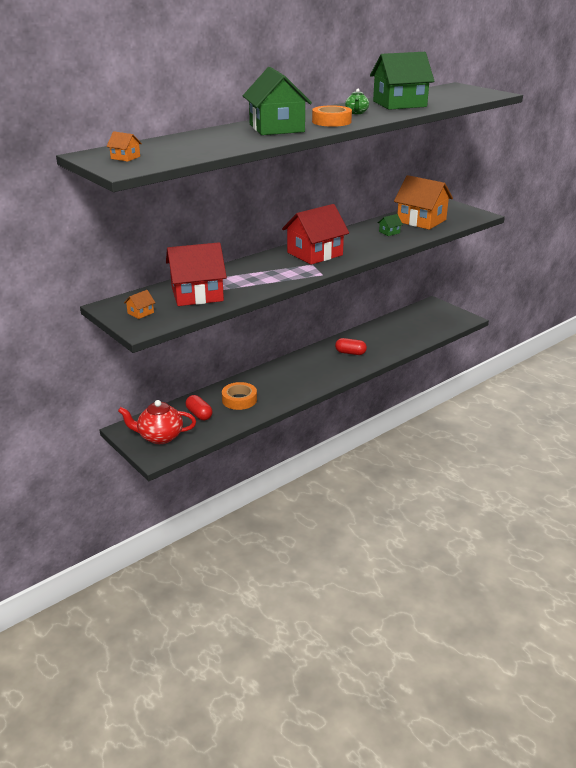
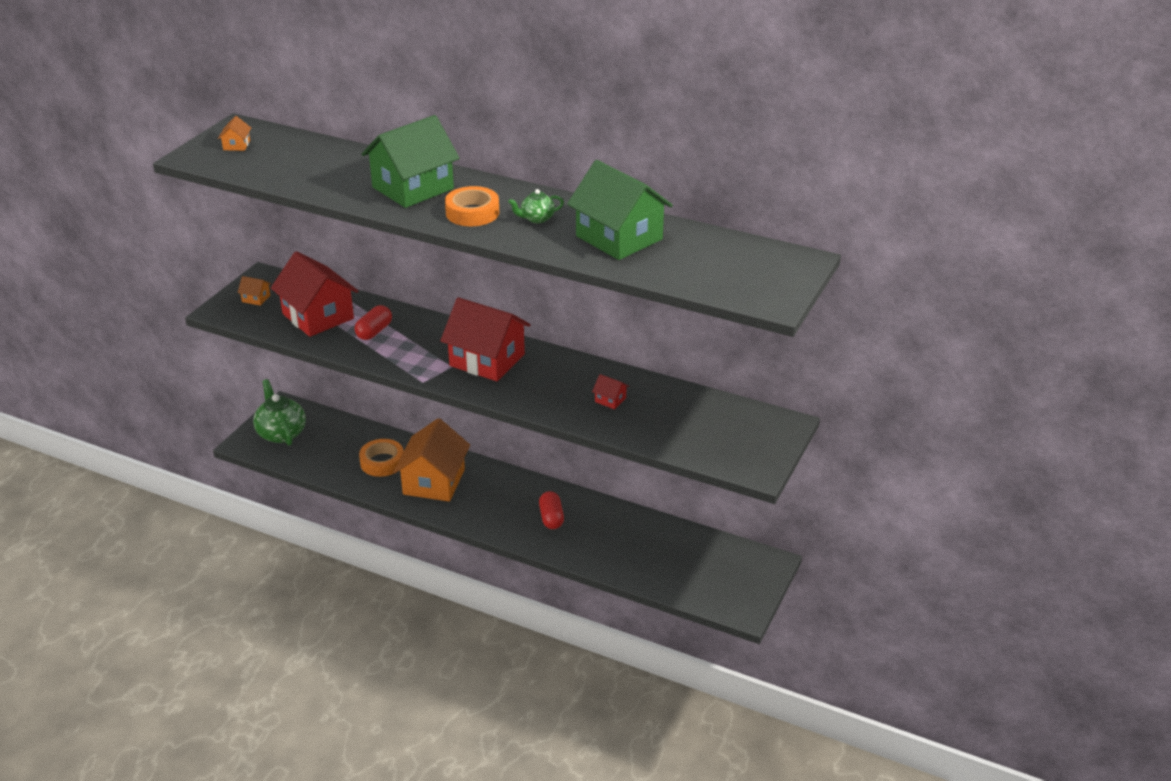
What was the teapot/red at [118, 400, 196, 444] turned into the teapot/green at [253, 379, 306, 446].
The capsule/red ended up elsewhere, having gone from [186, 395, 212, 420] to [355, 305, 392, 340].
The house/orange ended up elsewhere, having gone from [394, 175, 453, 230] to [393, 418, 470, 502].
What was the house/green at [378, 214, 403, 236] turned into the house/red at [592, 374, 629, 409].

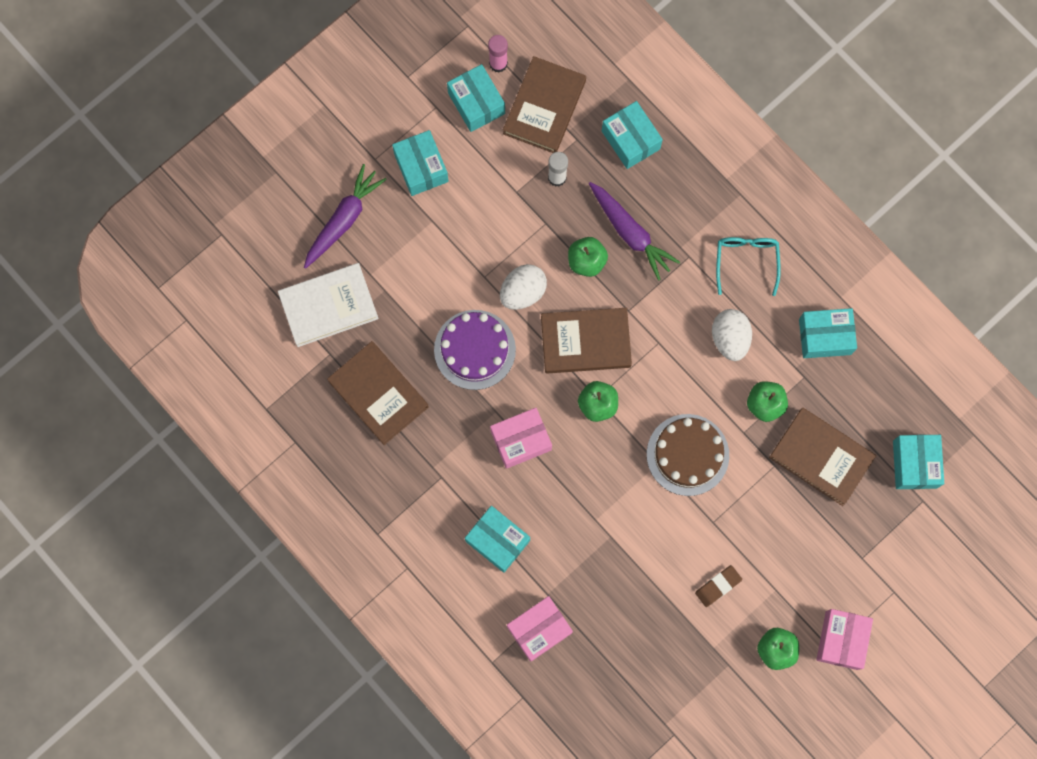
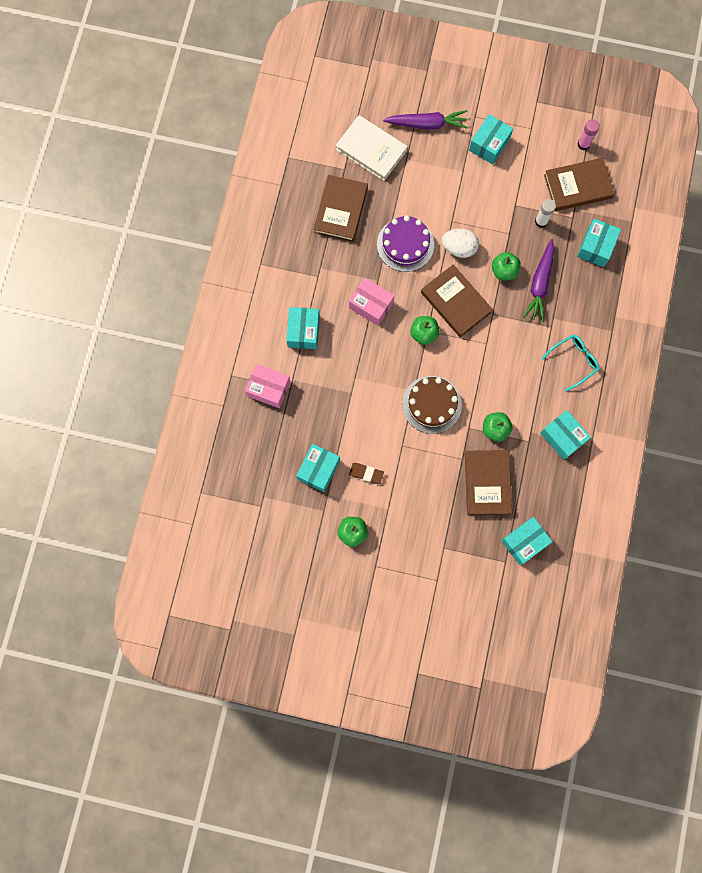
The box/turquoise ended up elsewhere, having gone from [447, 64, 505, 132] to [296, 444, 340, 492].
The second view lost the egg/white at [712, 309, 752, 361].
The second view lost the box/pink at [816, 609, 873, 670].

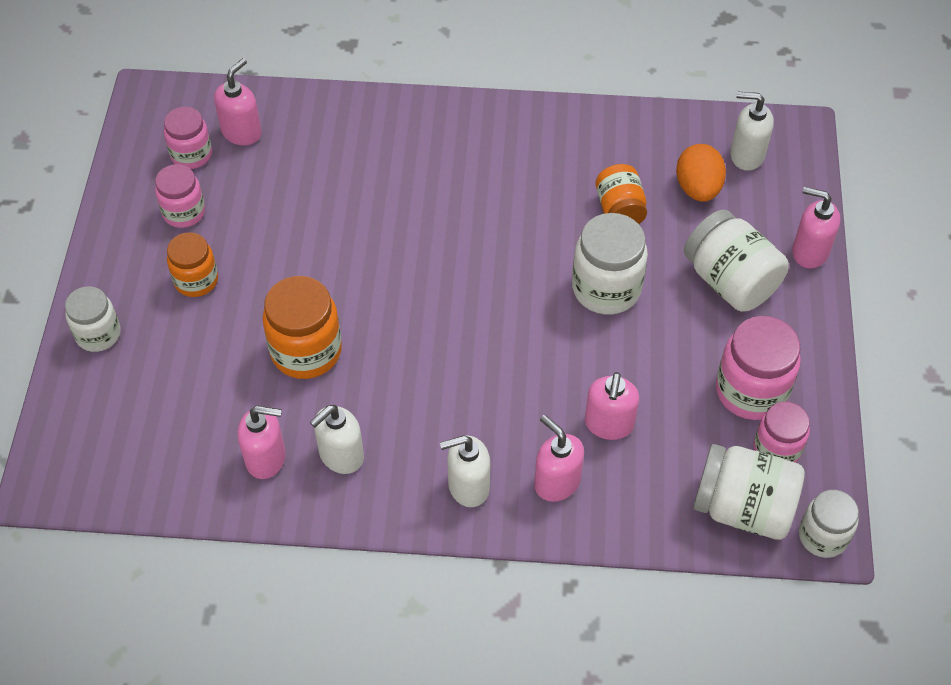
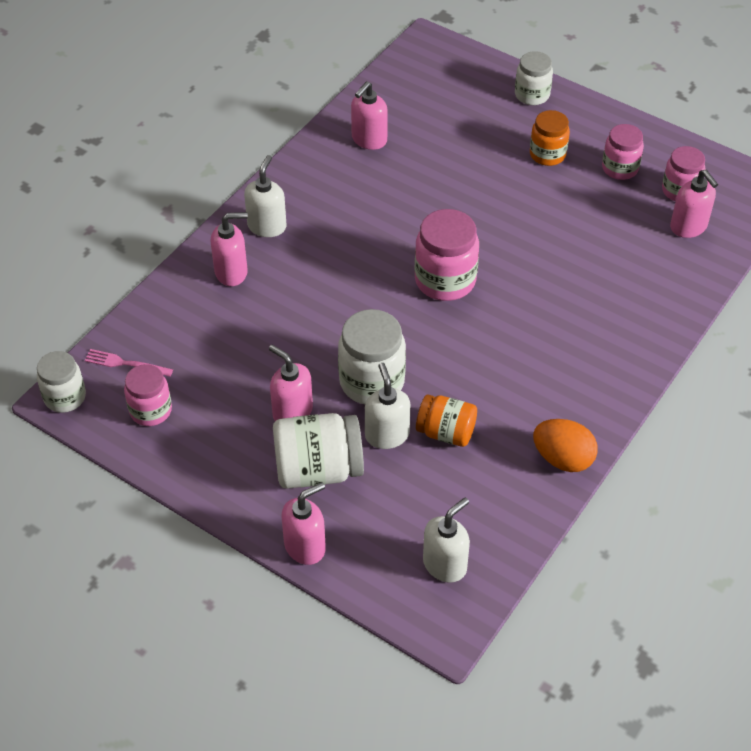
Where the jar/white stood at [693, 444, 805, 540], the fork/pink came to stand at [85, 349, 173, 377].
The soap dispenser/pink ended up elsewhere, having gone from [585, 372, 639, 440] to [269, 345, 313, 421].
The soap dispenser/white ended up elsewhere, having gone from [310, 405, 364, 474] to [365, 363, 411, 449].
The jar/pink ended up elsewhere, having gone from [716, 316, 801, 420] to [414, 209, 479, 301].
The egg/orange ended up elsewhere, having gone from [676, 144, 726, 202] to [533, 419, 598, 472].
The second view lost the jar/orange at [262, 276, 342, 379].

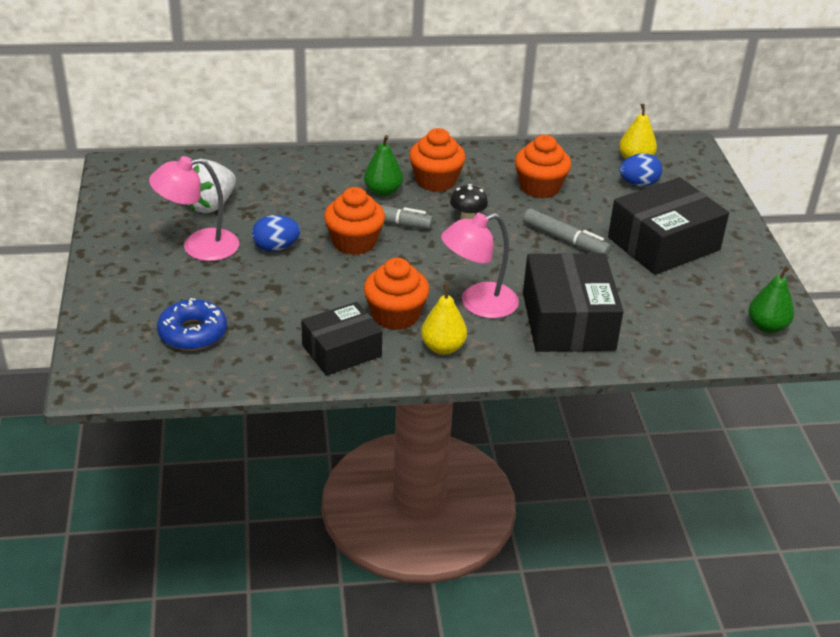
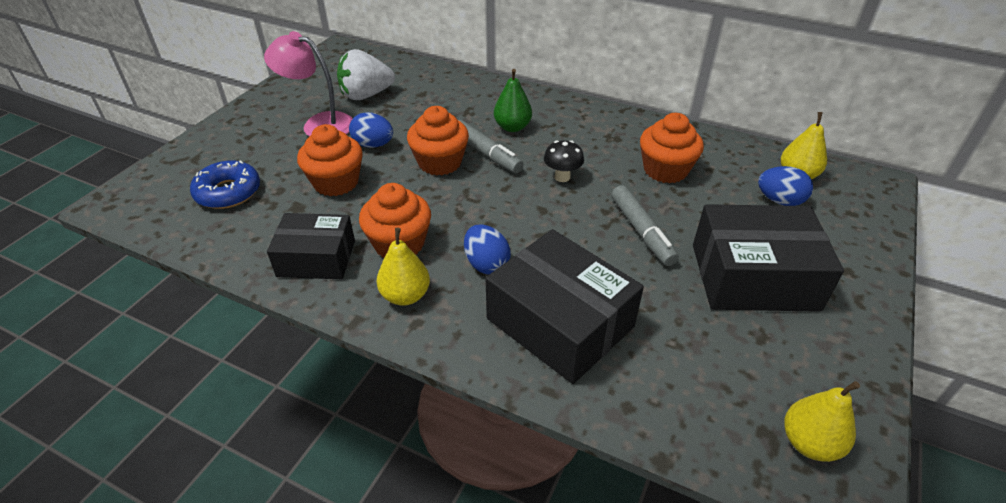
The cupcake/orange ended up elsewhere, having gone from [409, 128, 466, 192] to [297, 124, 363, 196].
Where the lamp/pink stood at [441, 213, 519, 318], the egg/blue came to stand at [464, 224, 511, 274].
The box/black at [523, 253, 624, 352] ended up facing another way, 75 degrees counterclockwise from before.
What was the pear/green at [748, 266, 794, 333] turned into the pear/yellow at [784, 381, 860, 462].

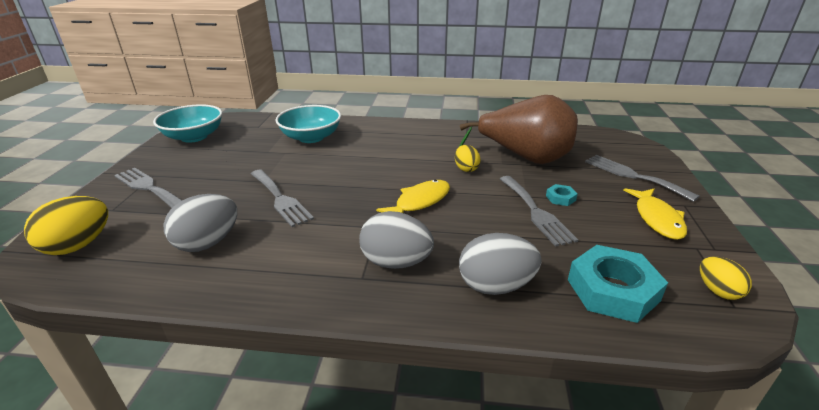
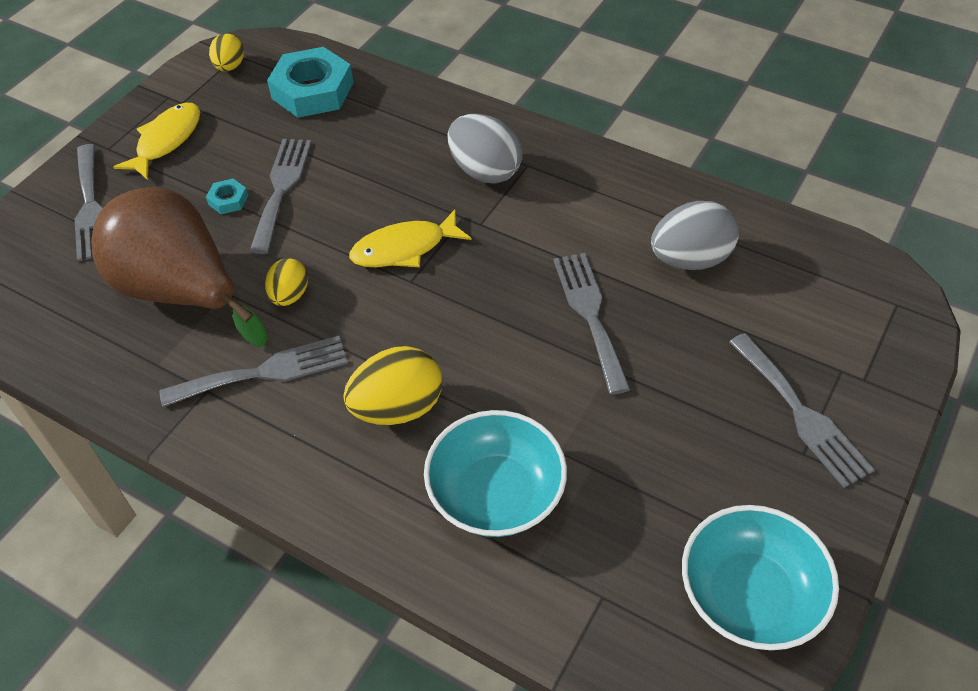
The second view gained the fork/grey at [159, 336, 348, 407].
The egg/yellow ended up elsewhere, having gone from [24, 196, 108, 255] to [343, 346, 442, 425].
The second view lost the egg/grey at [459, 233, 542, 295].

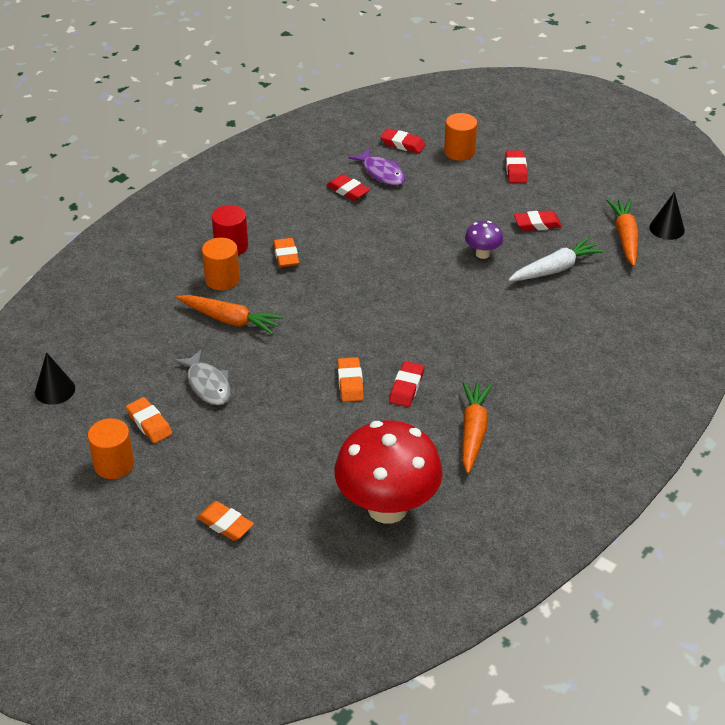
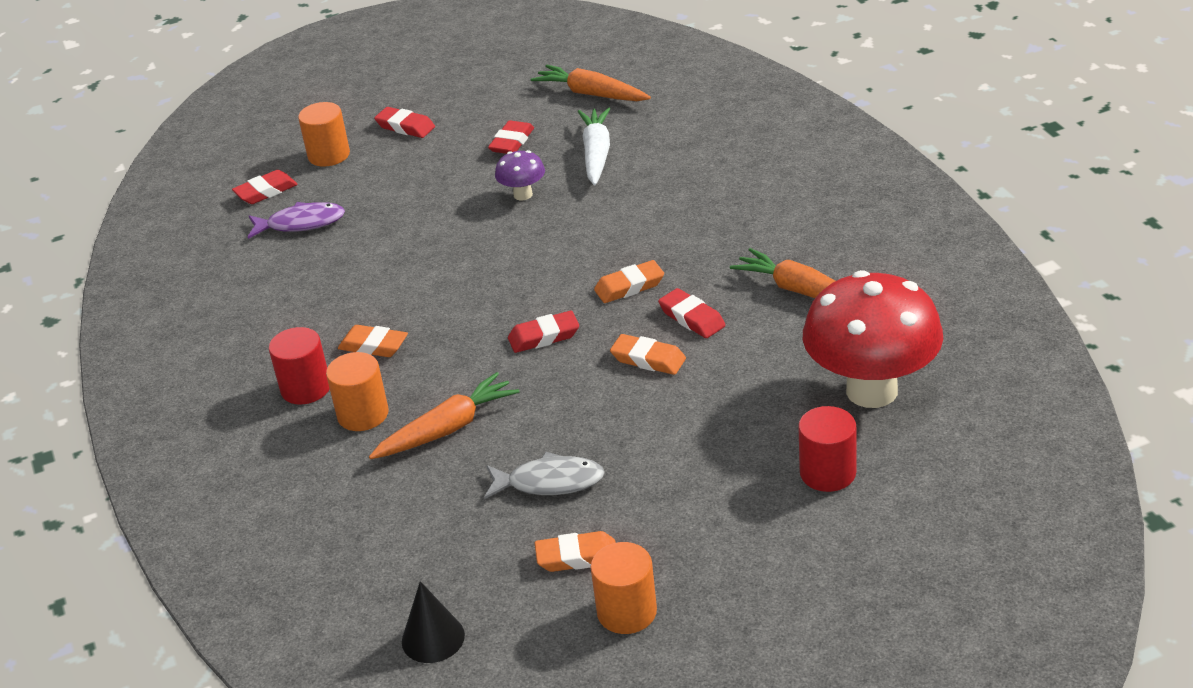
The eraser/red ended up elsewhere, having gone from [326, 174, 370, 201] to [508, 311, 579, 353].
The eraser/orange ended up elsewhere, having gone from [197, 501, 254, 541] to [594, 260, 664, 303].
The second view gained the cylinder/red at [798, 406, 856, 492].
The second view lost the cone/black at [649, 192, 685, 240].

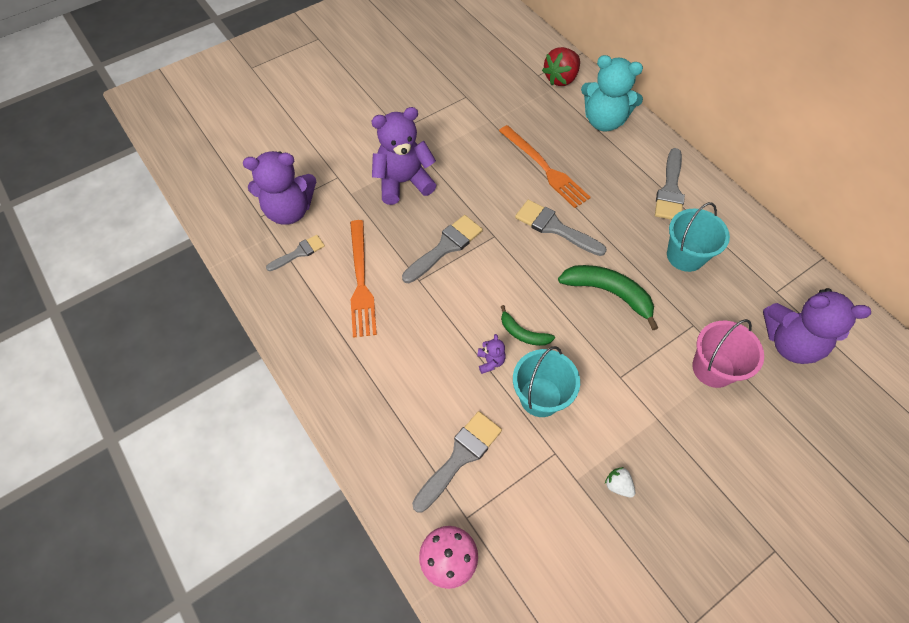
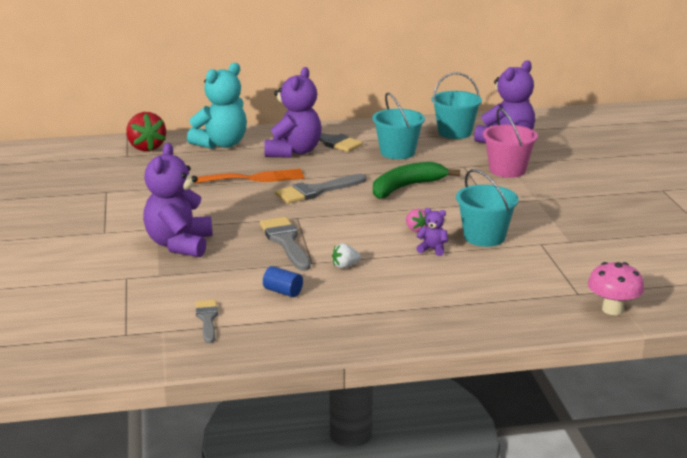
Where the fork/orange stood at [350, 220, 377, 338], the cylinder/blue came to stand at [263, 266, 303, 297].
The teddy bear/purple ended up elsewhere, having gone from [243, 151, 317, 225] to [264, 67, 322, 158].
The strawberry/white ended up elsewhere, having gone from [605, 467, 635, 498] to [332, 243, 361, 268].
Where the banana/green stood at [501, 305, 555, 346], the strawberry/pink came to stand at [406, 209, 427, 232].
The second view gained the bucket/turquoise at [432, 72, 482, 139].
The second view lost the brush/grey at [412, 411, 502, 513].

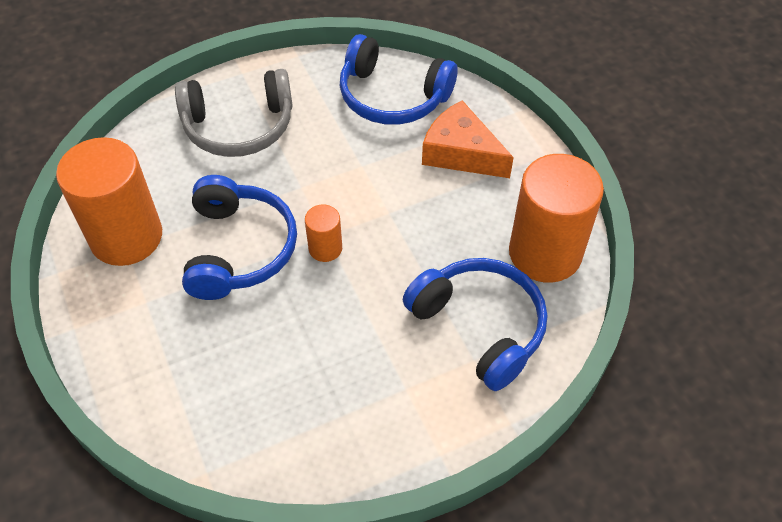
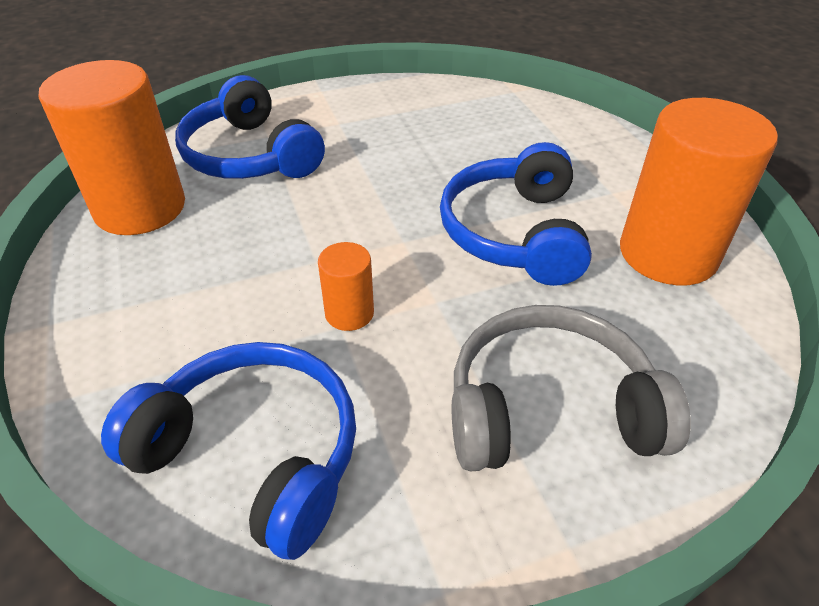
The cylinder/orange ended up elsewhere, having gone from [305, 204, 342, 262] to [318, 242, 374, 331].
The second view lost the cheese/orange at [422, 100, 514, 178].

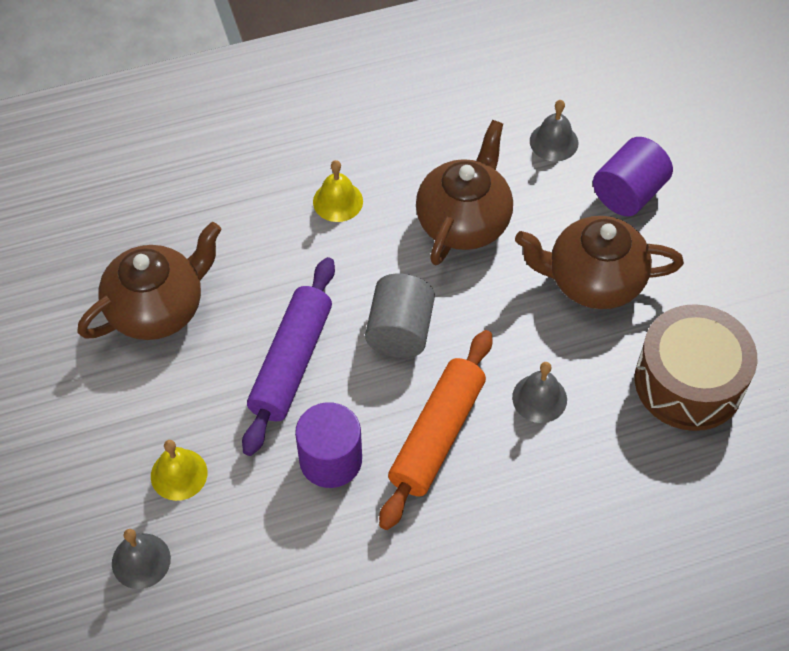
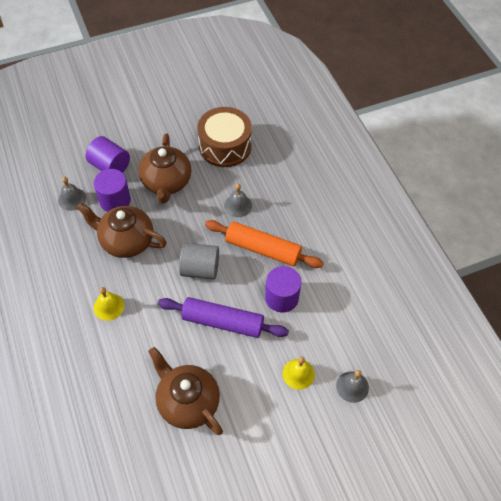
The second view gained the cylinder/purple at [94, 169, 131, 212].

